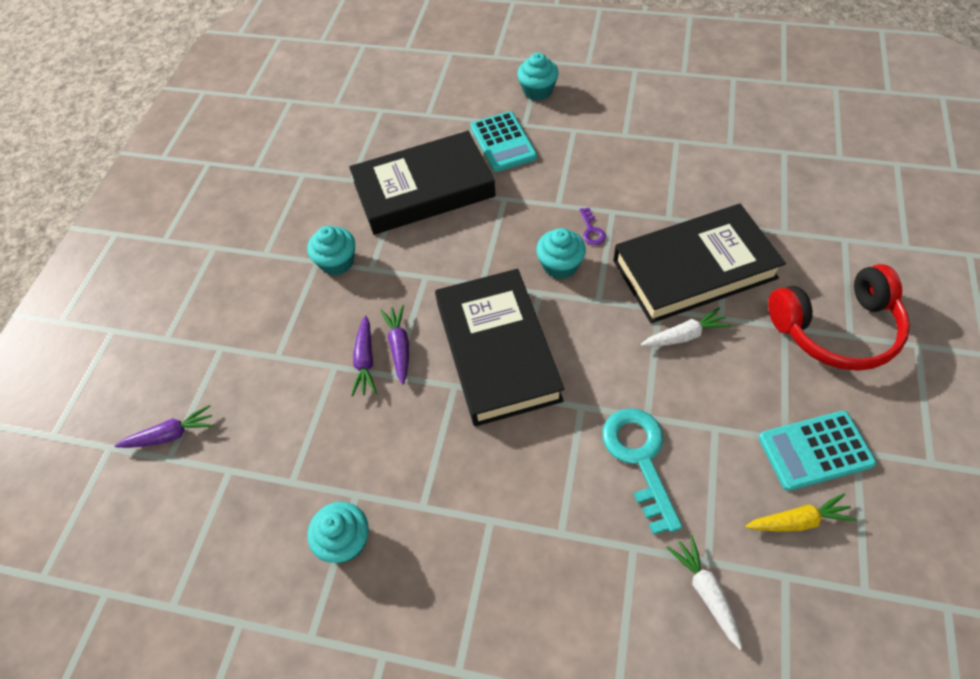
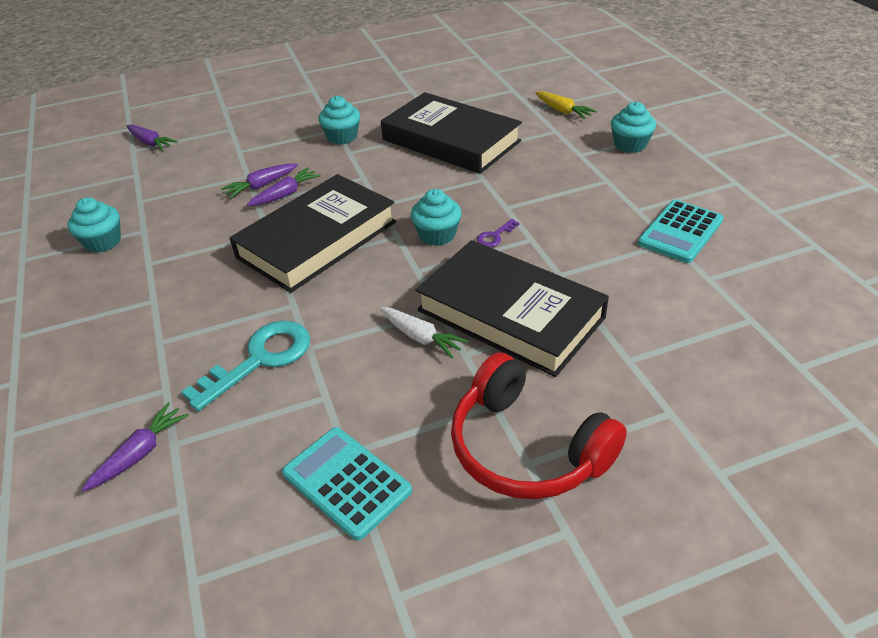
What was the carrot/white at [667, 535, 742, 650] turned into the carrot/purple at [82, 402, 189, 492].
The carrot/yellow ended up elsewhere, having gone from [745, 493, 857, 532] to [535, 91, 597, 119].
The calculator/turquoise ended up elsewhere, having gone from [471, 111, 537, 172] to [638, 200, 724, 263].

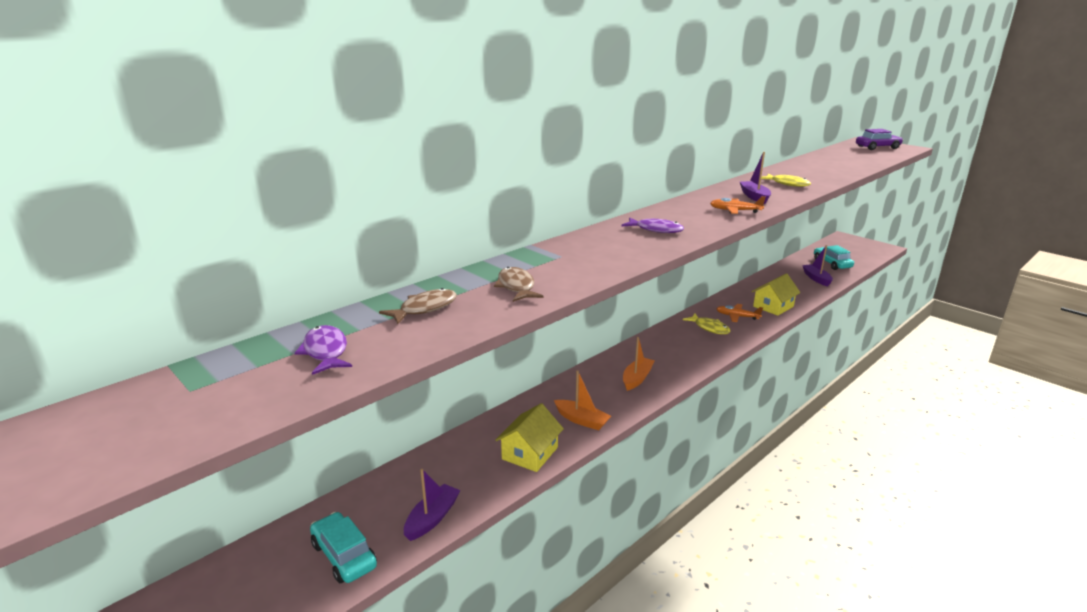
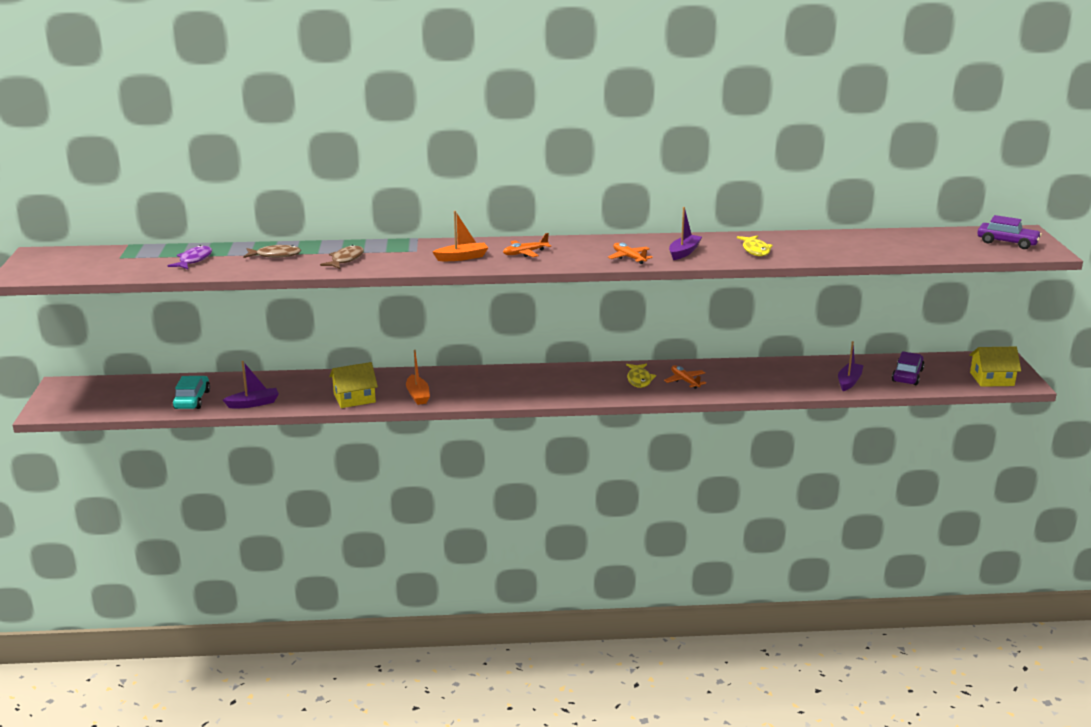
The boat/orange ended up elsewhere, having gone from [623, 337, 655, 391] to [433, 211, 489, 261].
Where the fish/purple stood at [622, 217, 684, 233], the plane/orange came to stand at [503, 233, 551, 257].
What was the car/turquoise at [814, 245, 854, 270] turned into the car/purple at [892, 351, 925, 385].
The house/yellow ended up elsewhere, having gone from [751, 273, 801, 316] to [969, 347, 1021, 387].

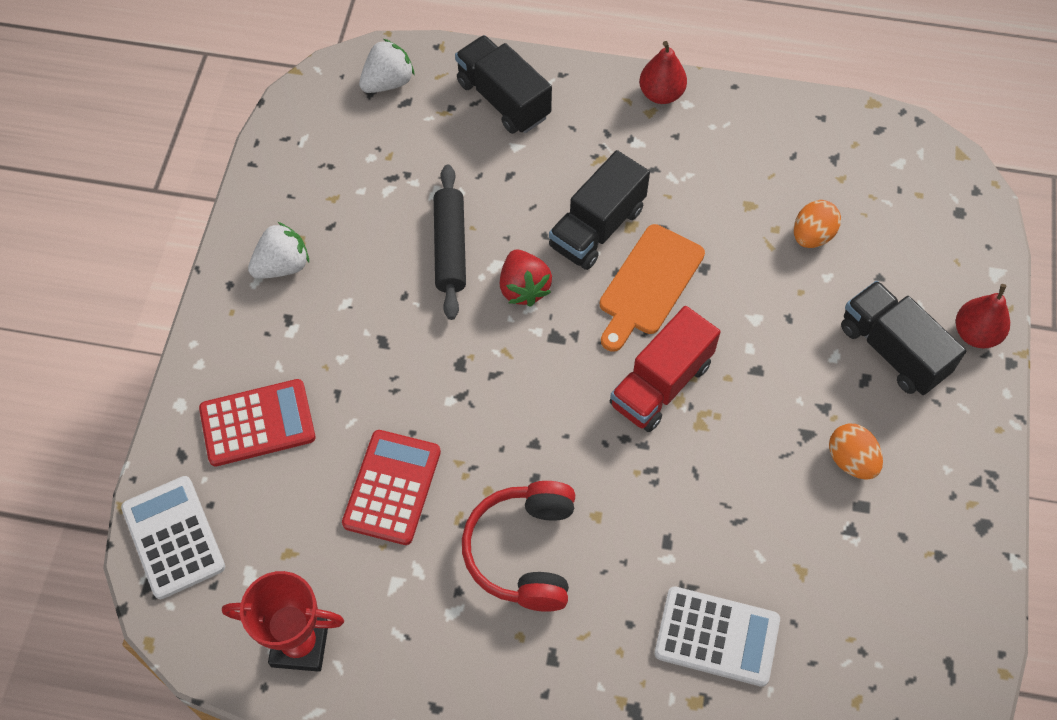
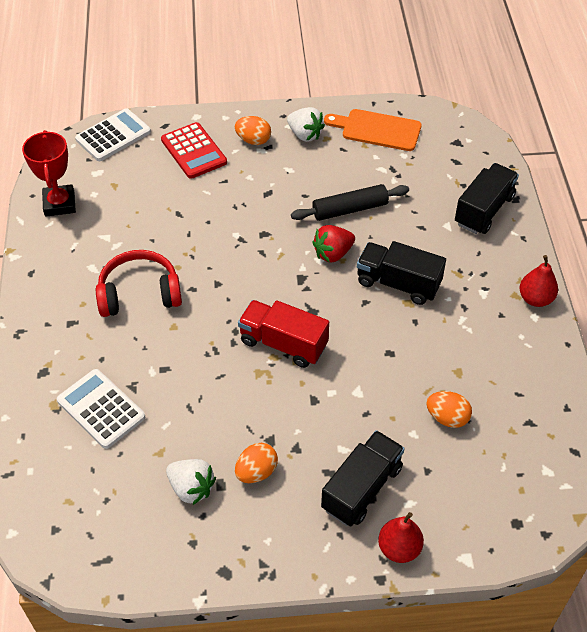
The calculator/white at [654, 586, 780, 687] ended up facing another way, 135 degrees clockwise from before.
The strawberry/white ended up elsewhere, having gone from [359, 39, 415, 93] to [166, 459, 216, 505].
The second view gained the egg/orange at [235, 116, 271, 145].
The cutting board/orange ended up elsewhere, having gone from [600, 224, 705, 352] to [324, 109, 421, 151].
The second view lost the calculator/red at [342, 430, 441, 545].

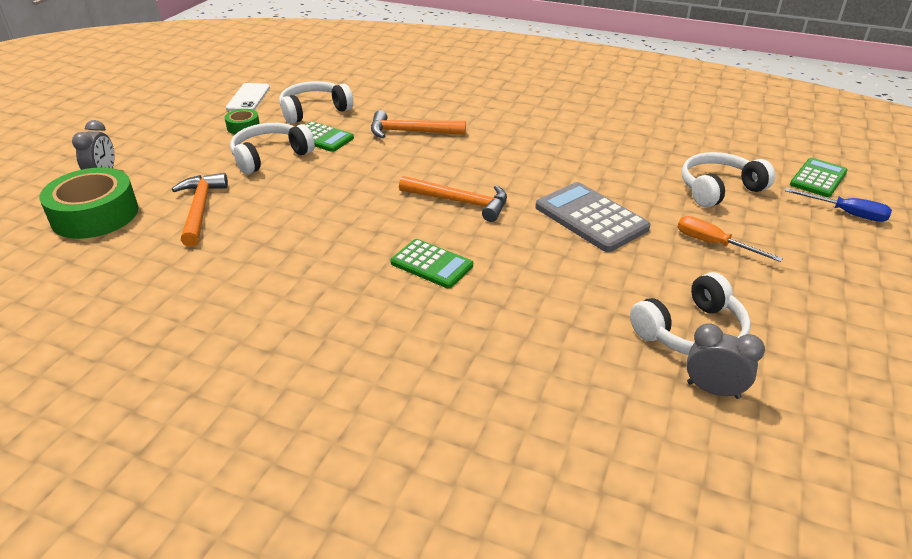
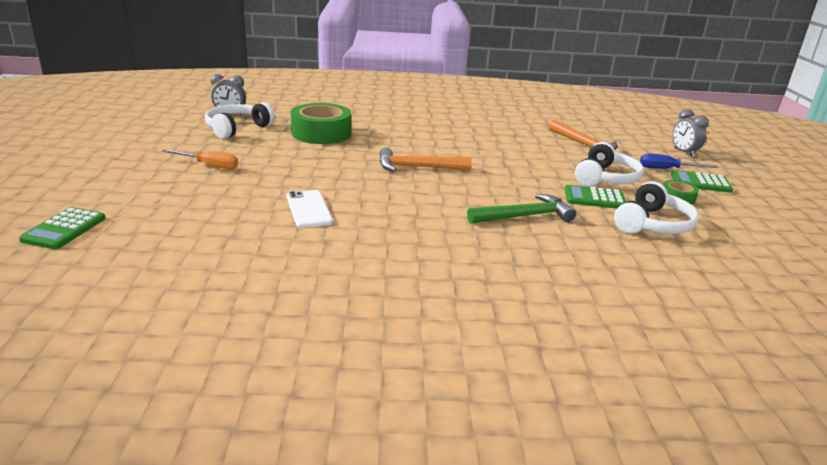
The phone/white ended up elsewhere, having gone from [226, 83, 270, 111] to [287, 190, 333, 228].
The tape/green ended up elsewhere, having gone from [39, 167, 138, 239] to [291, 103, 351, 144].
What was the hammer/orange at [371, 110, 466, 138] turned into the hammer/green at [467, 194, 576, 224].
The screwdriver/blue ended up elsewhere, having gone from [785, 188, 892, 222] to [640, 154, 718, 169].
The calculator/green ended up elsewhere, having gone from [390, 239, 473, 288] to [671, 170, 733, 193].
The second view lost the calculator/grey at [535, 182, 650, 252].
The second view lost the headphones/white at [682, 152, 775, 208].

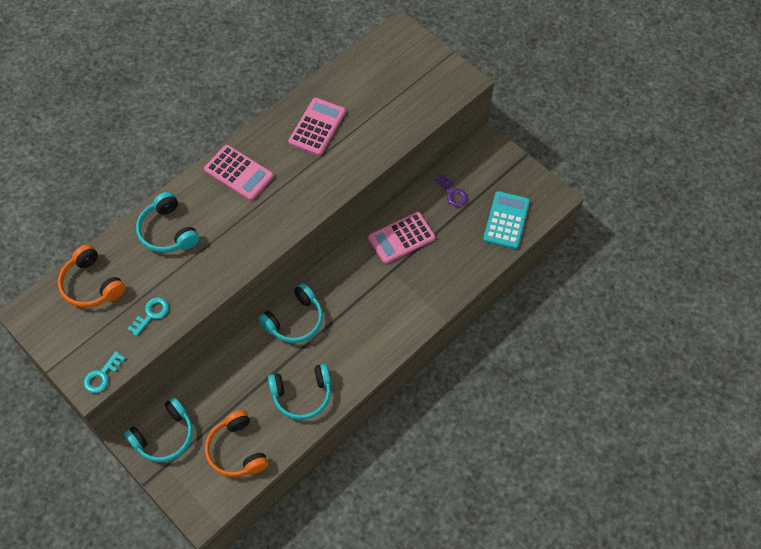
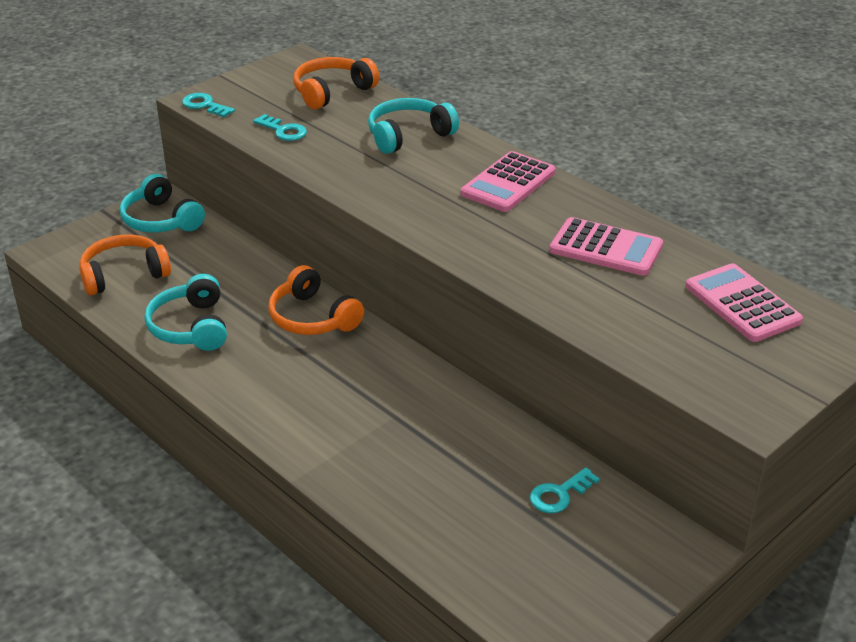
What was the headphones/turquoise at [259, 283, 323, 343] turned into the headphones/orange at [269, 265, 364, 335].
What was the key/purple at [435, 174, 468, 206] turned into the key/turquoise at [530, 467, 600, 513].
The calculator/pink ended up elsewhere, having gone from [368, 212, 436, 264] to [686, 263, 803, 342].
The second view lost the calculator/turquoise at [483, 191, 530, 249].

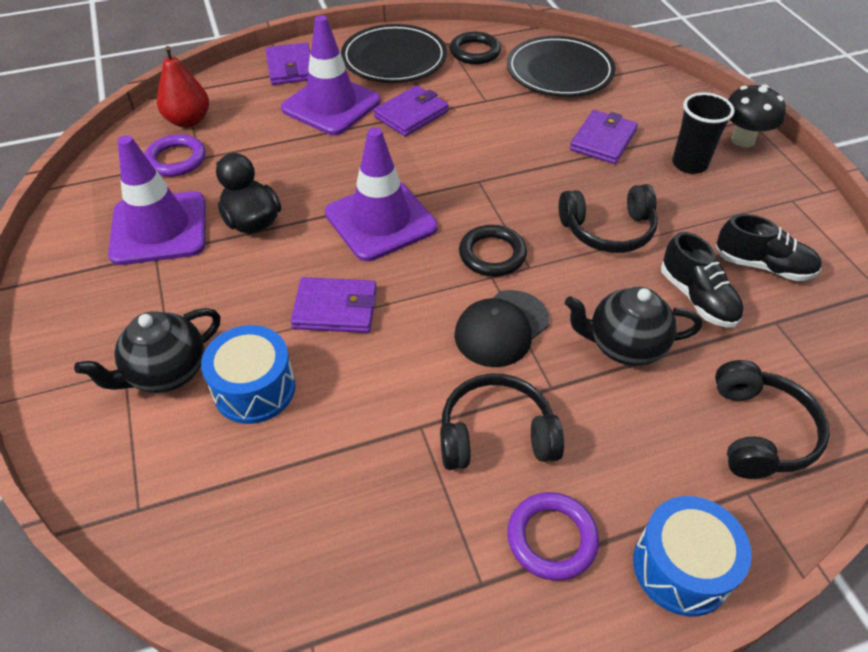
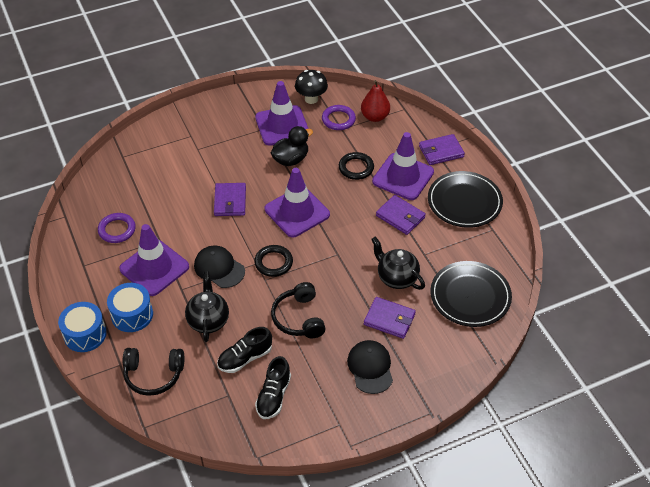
The ring/purple ended up elsewhere, having gone from [507, 492, 599, 581] to [98, 213, 136, 243].
The drum/blue ended up elsewhere, having gone from [201, 325, 296, 424] to [107, 283, 153, 332].
Where the headphones/black stood at [440, 373, 564, 470], the traffic cone/purple came to stand at [119, 224, 189, 296].
The mushroom/black ended up elsewhere, having gone from [728, 84, 786, 147] to [295, 70, 328, 104].
The ring/black ended up elsewhere, having gone from [450, 32, 501, 64] to [339, 152, 374, 180].
Where the cup/black stood at [672, 92, 735, 174], the cap/black came to stand at [347, 340, 393, 394].
The teapot/black ended up elsewhere, having gone from [74, 308, 220, 393] to [371, 237, 425, 290].

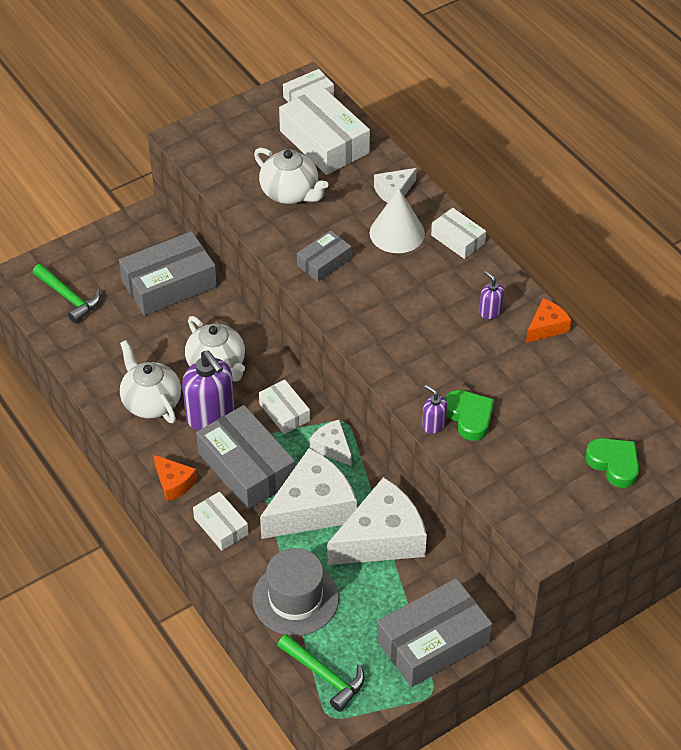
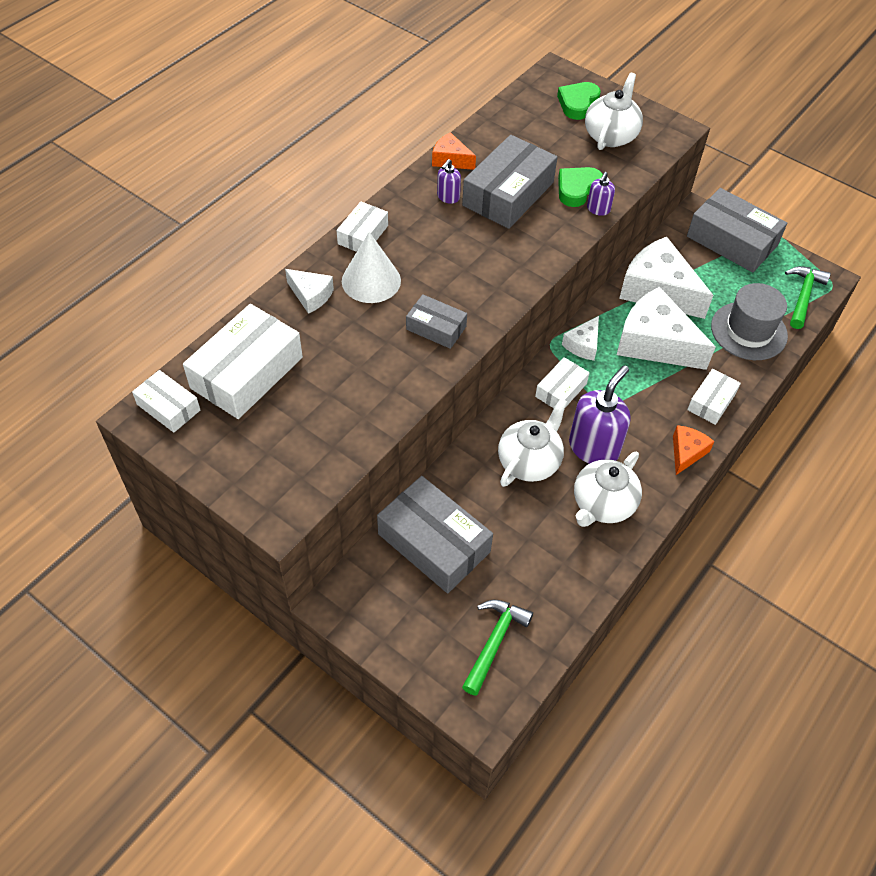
The box/grey ended up elsewhere, having gone from [196, 405, 295, 510] to [462, 135, 557, 229].
The teapot/white ended up elsewhere, having gone from [254, 148, 328, 204] to [585, 73, 643, 150].

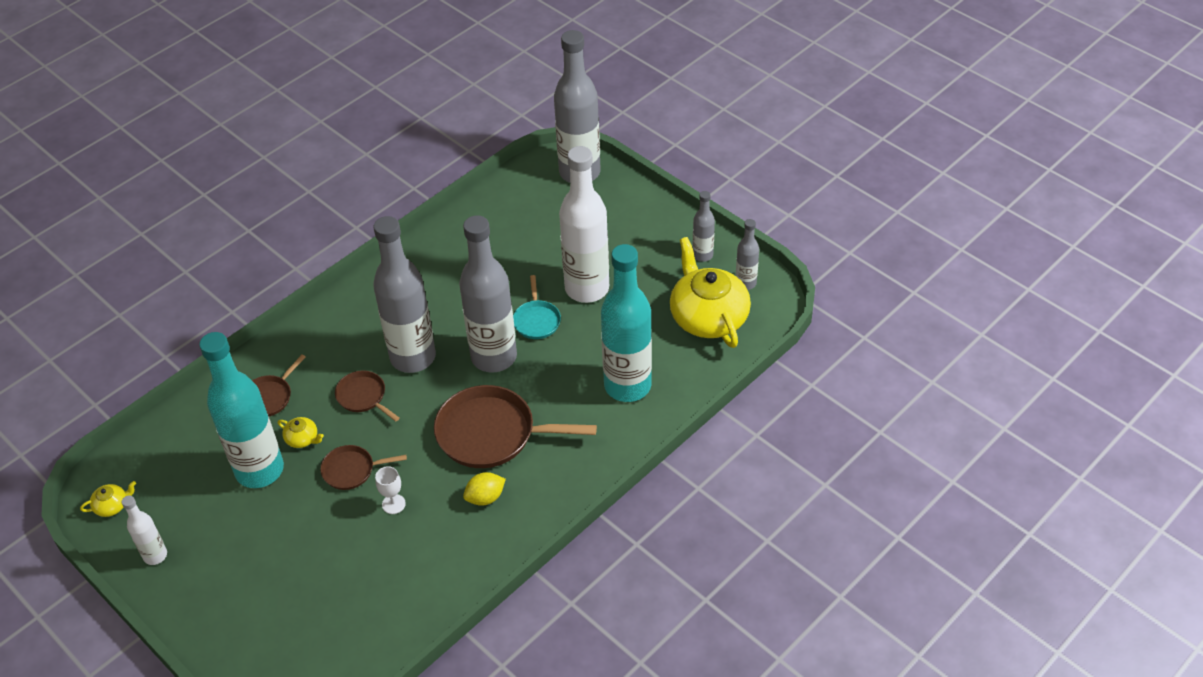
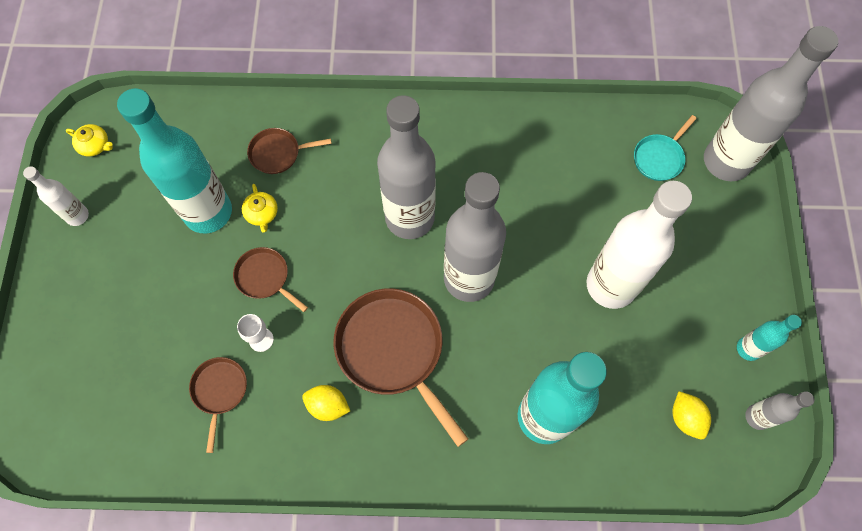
The pan/brown ended up elsewhere, having gone from [335, 371, 400, 421] to [189, 357, 247, 453].
The pan/turquoise ended up elsewhere, having gone from [513, 275, 561, 339] to [634, 115, 697, 181].
Where the teapot/yellow stood at [670, 237, 751, 348], the lemon/yellow came to stand at [672, 391, 711, 439].
What was the bottle/grey at [693, 191, 715, 262] turned into the bottle/turquoise at [737, 315, 802, 361].

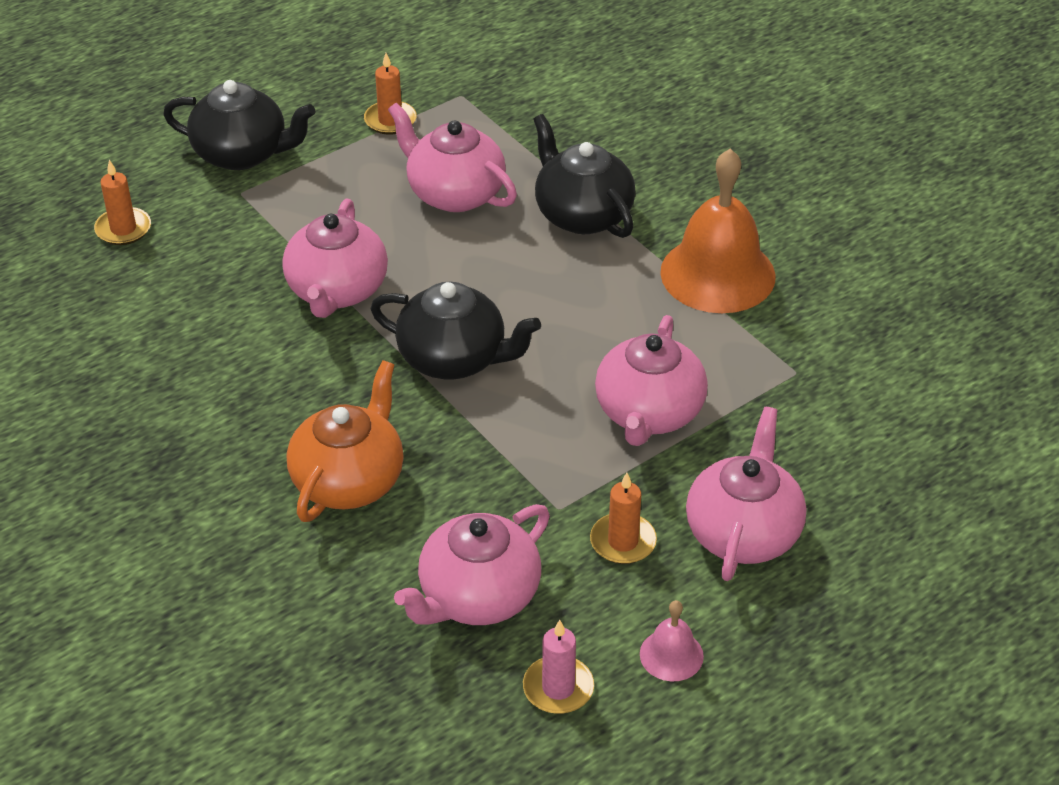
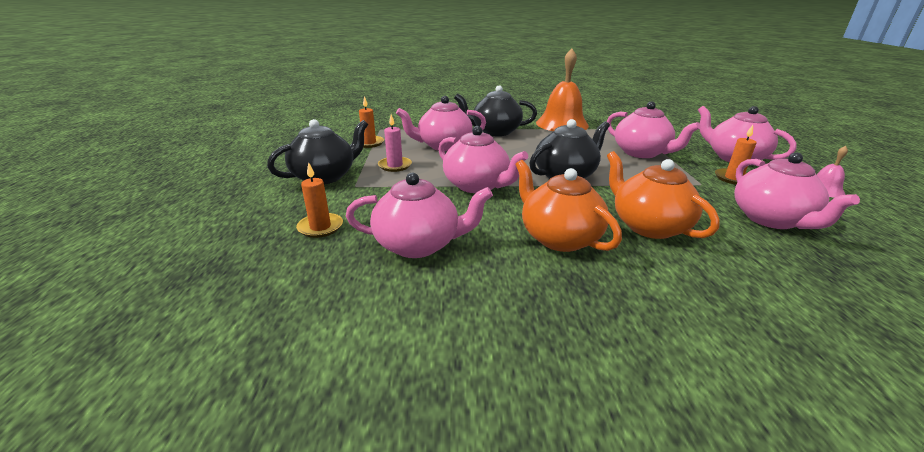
The second view gained the teapot/pink at [346, 173, 493, 258].
The candle/pink ended up elsewhere, having gone from [523, 620, 594, 714] to [378, 114, 412, 172].
The second view gained the teapot/orange at [515, 160, 622, 252].

